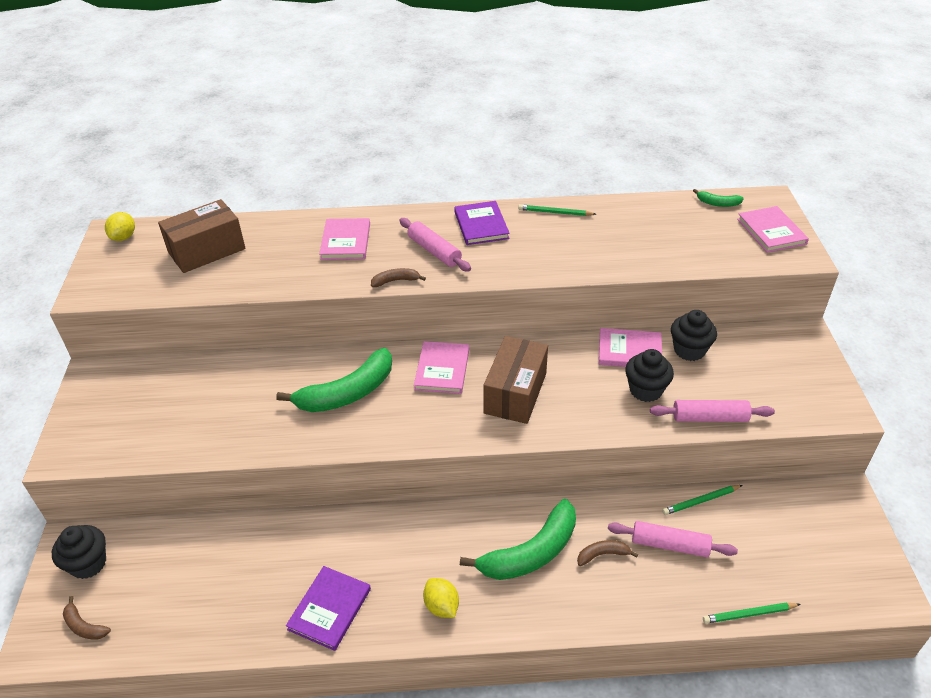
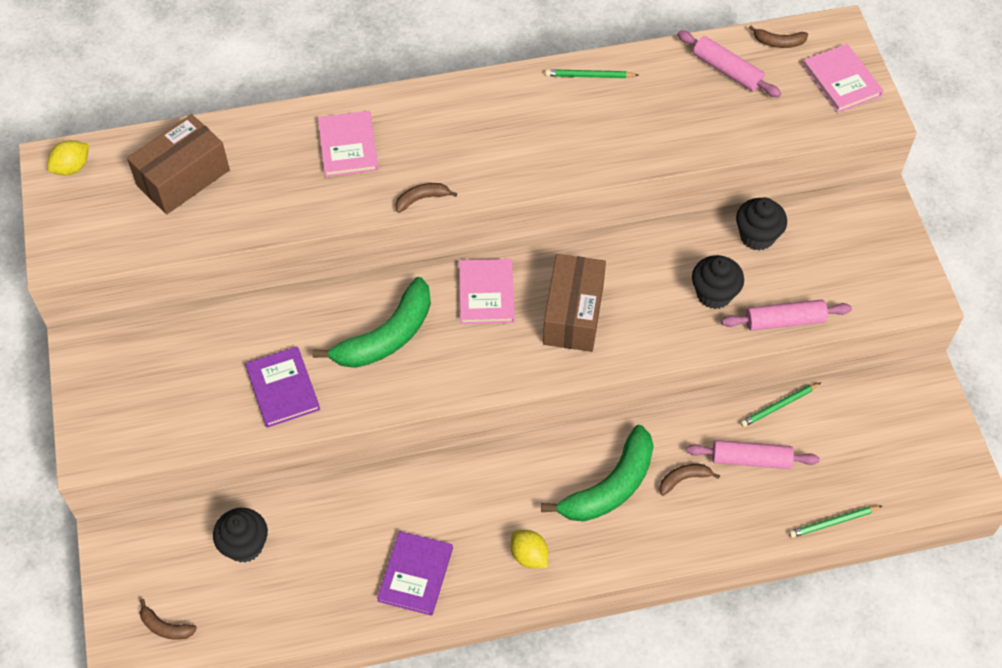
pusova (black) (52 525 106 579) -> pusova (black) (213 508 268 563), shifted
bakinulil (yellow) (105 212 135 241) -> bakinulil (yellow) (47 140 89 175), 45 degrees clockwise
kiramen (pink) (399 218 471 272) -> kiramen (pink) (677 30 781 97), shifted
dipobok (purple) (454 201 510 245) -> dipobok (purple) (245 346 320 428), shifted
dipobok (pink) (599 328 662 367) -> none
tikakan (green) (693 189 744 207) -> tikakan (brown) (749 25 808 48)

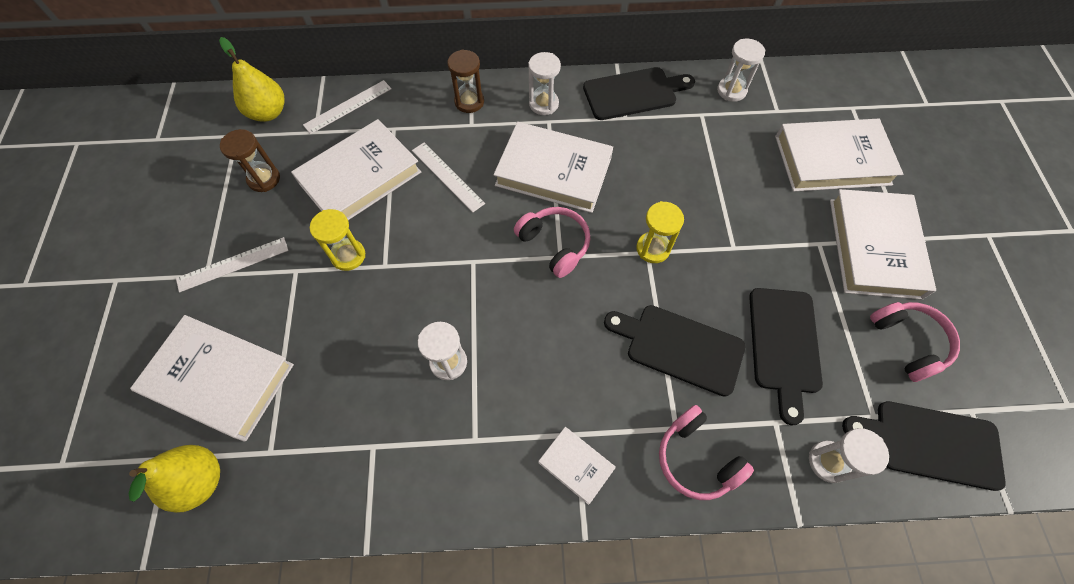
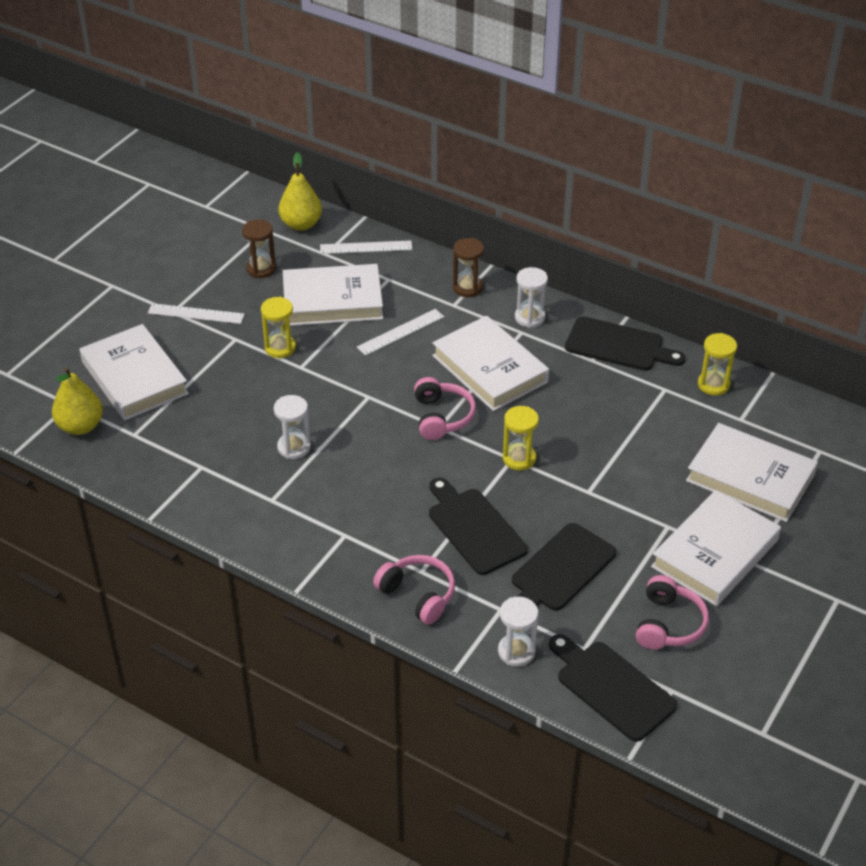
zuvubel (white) (412 143 485 212) -> zuvubel (white) (357 309 444 356), 60 degrees clockwise
dipobok (white) (538 427 616 505) -> none
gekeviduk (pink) (659 405 754 500) -> gekeviduk (pink) (373 555 455 625), 135 degrees clockwise
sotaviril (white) (717 39 765 102) -> sotaviril (yellow) (698 333 737 396)

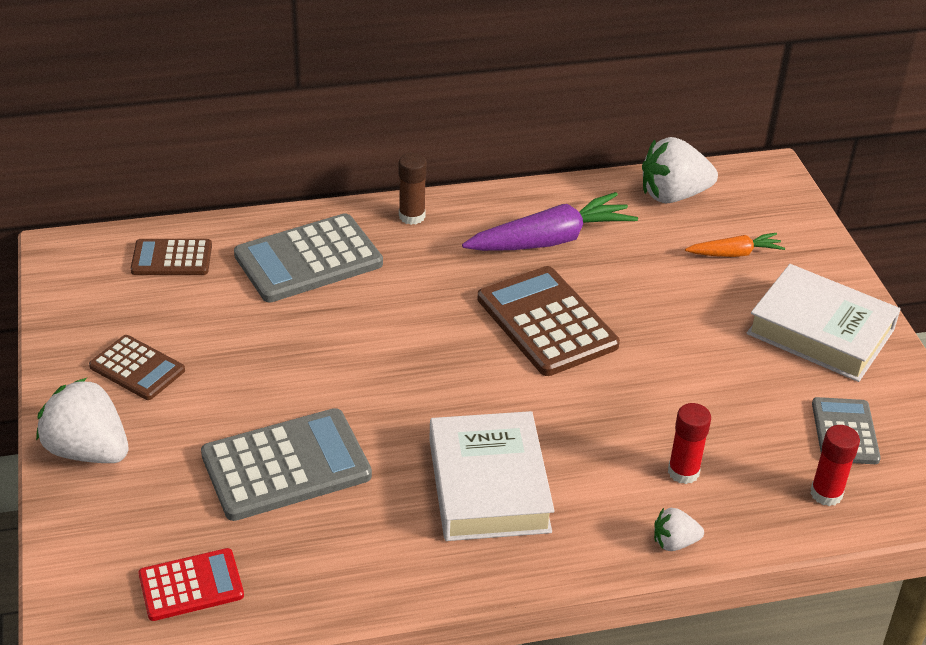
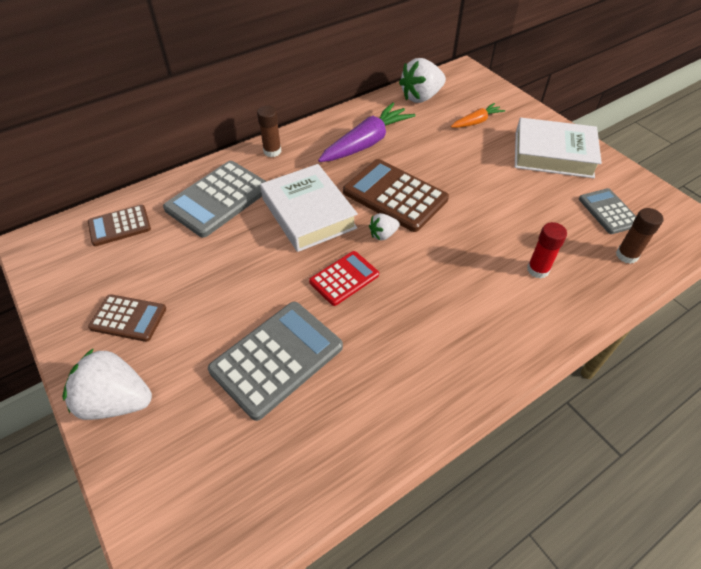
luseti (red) (138 548 244 621) -> luseti (red) (309 251 379 306), shifted
dipobok (white) (429 411 555 541) -> dipobok (white) (260 164 358 252), shifted
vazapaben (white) (654 508 704 551) -> vazapaben (white) (369 213 400 241), shifted
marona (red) (810 425 860 506) -> marona (brown) (616 208 664 264)

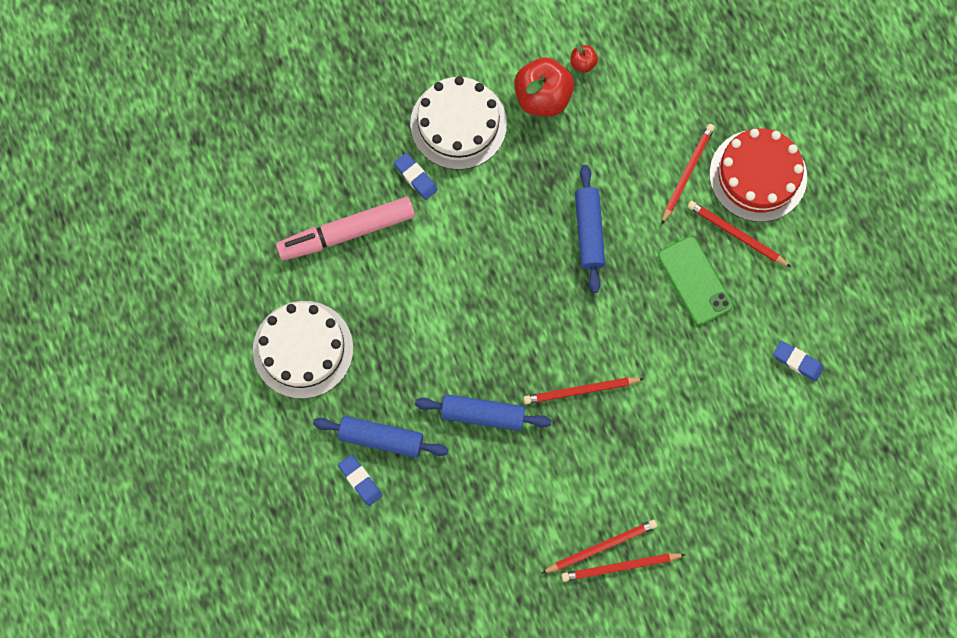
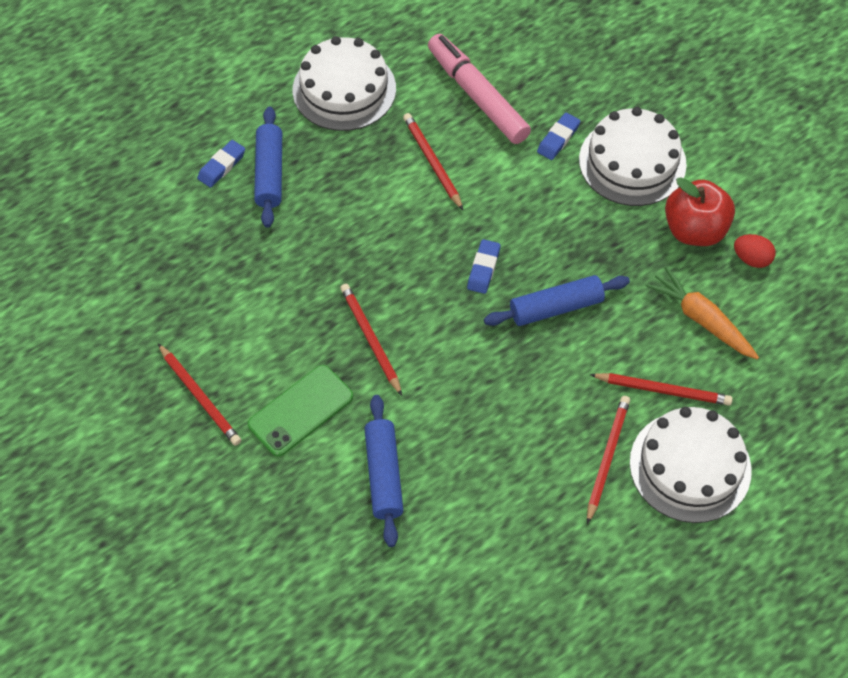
kiramen (blue) (415 394 551 431) -> kiramen (blue) (364 395 404 547), shifted
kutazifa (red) (561 553 686 582) -> kutazifa (red) (403 113 463 210), shifted
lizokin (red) (570 43 598 73) -> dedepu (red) (734 234 776 268)
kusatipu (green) (658 236 733 325) -> kusatipu (green) (248 365 353 457), shifted
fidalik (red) (709 128 807 222) -> fidalik (white) (630 407 752 523)
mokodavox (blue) (773 341 824 382) -> mokodavox (blue) (467 239 501 294), shifted
none -> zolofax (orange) (645 266 759 360)

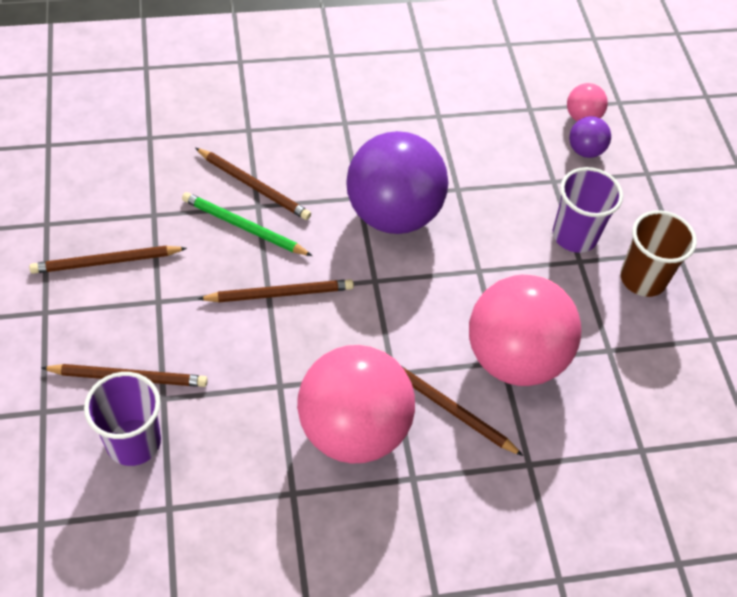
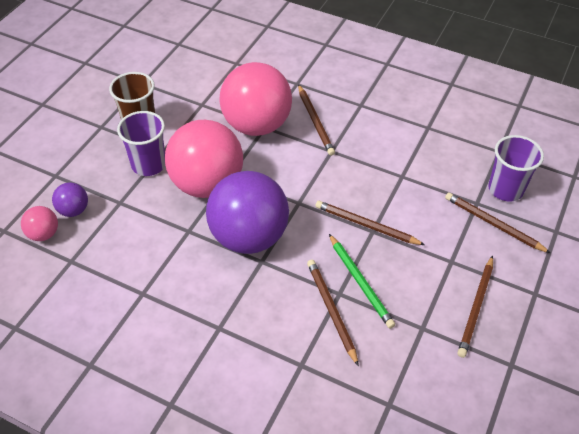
kutazifa (brown) (29 246 187 274) -> kutazifa (brown) (457 255 493 358), 90 degrees clockwise
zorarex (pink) (297 345 415 464) -> zorarex (pink) (165 120 243 198), shifted

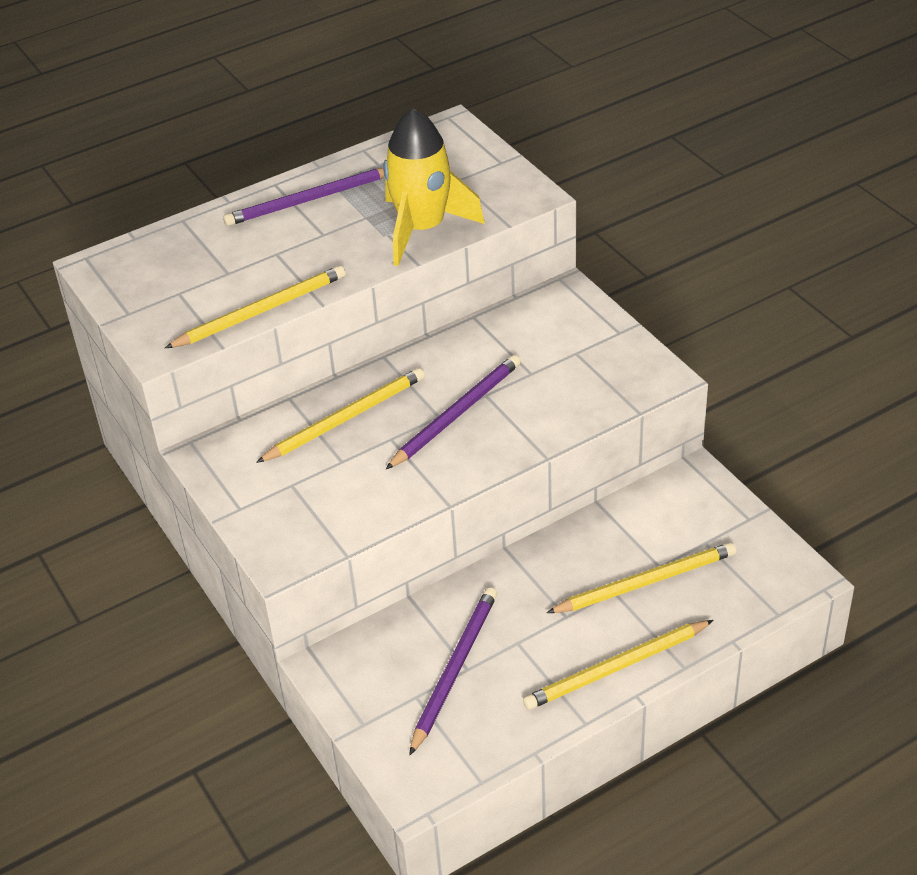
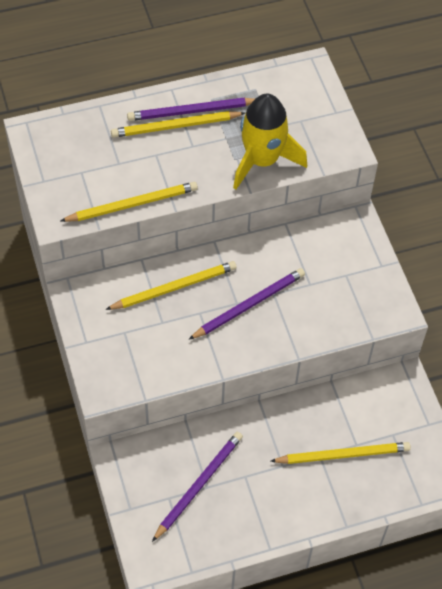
kutazifa (yellow) (523 620 713 710) -> kutazifa (yellow) (111 111 245 138), shifted

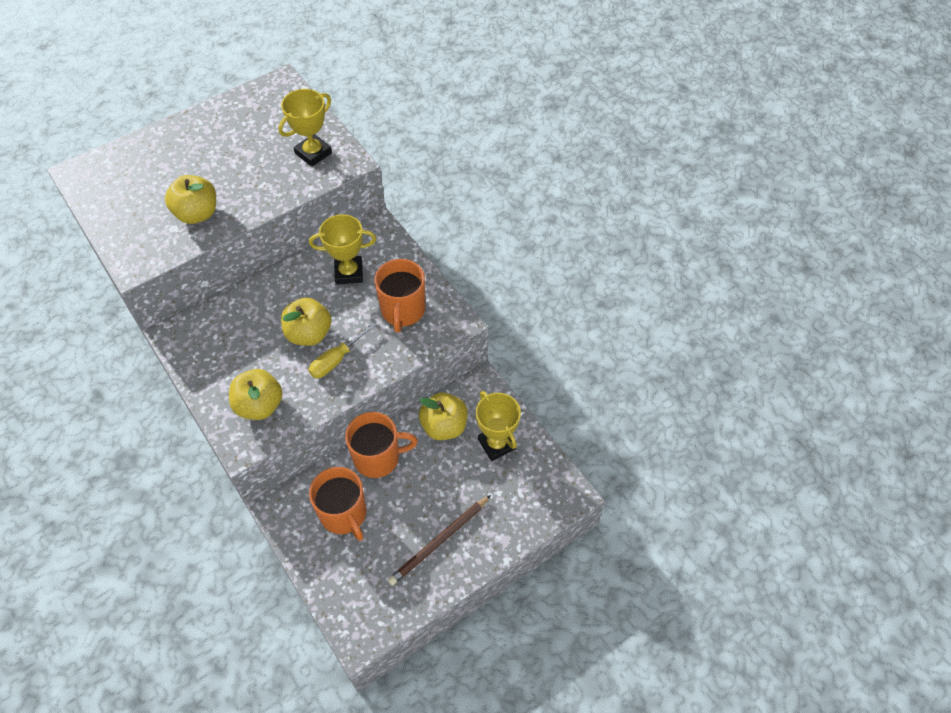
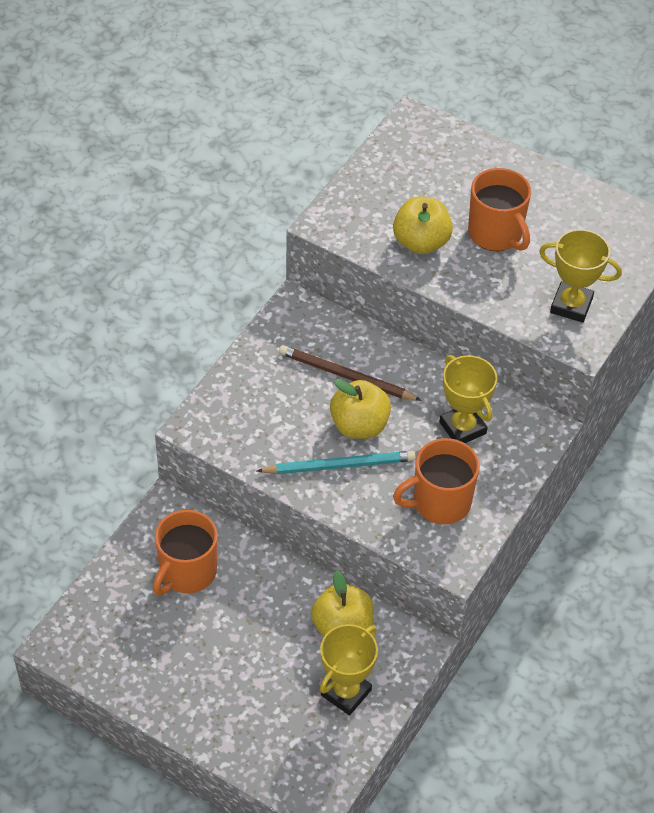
lizokin (yellow) (229 369 283 420) -> none
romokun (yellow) (309 322 376 378) -> kutazifa (turquoise) (257 451 416 474)
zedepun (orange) (345 412 418 478) -> zedepun (orange) (468 168 531 251), shifted
kutazifa (brown) (388 495 491 586) -> kutazifa (brown) (279 345 422 401), shifted

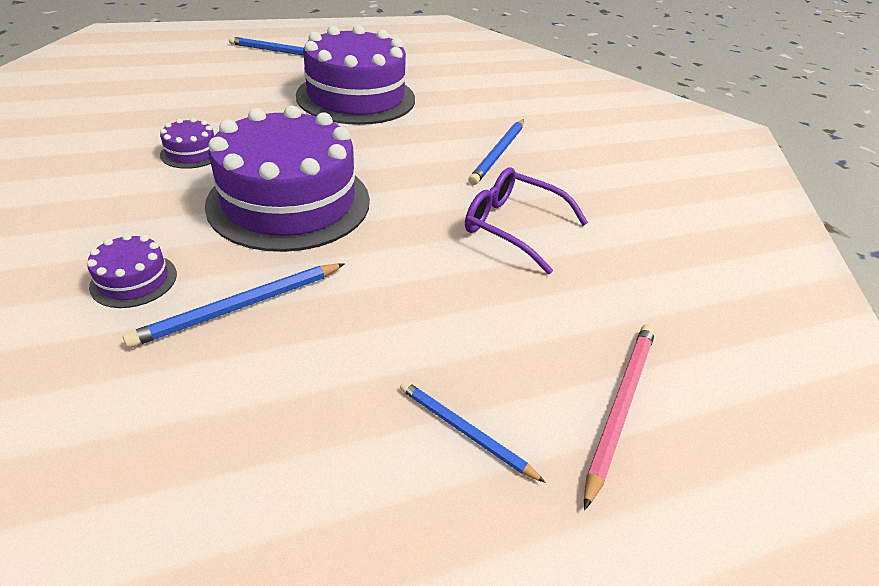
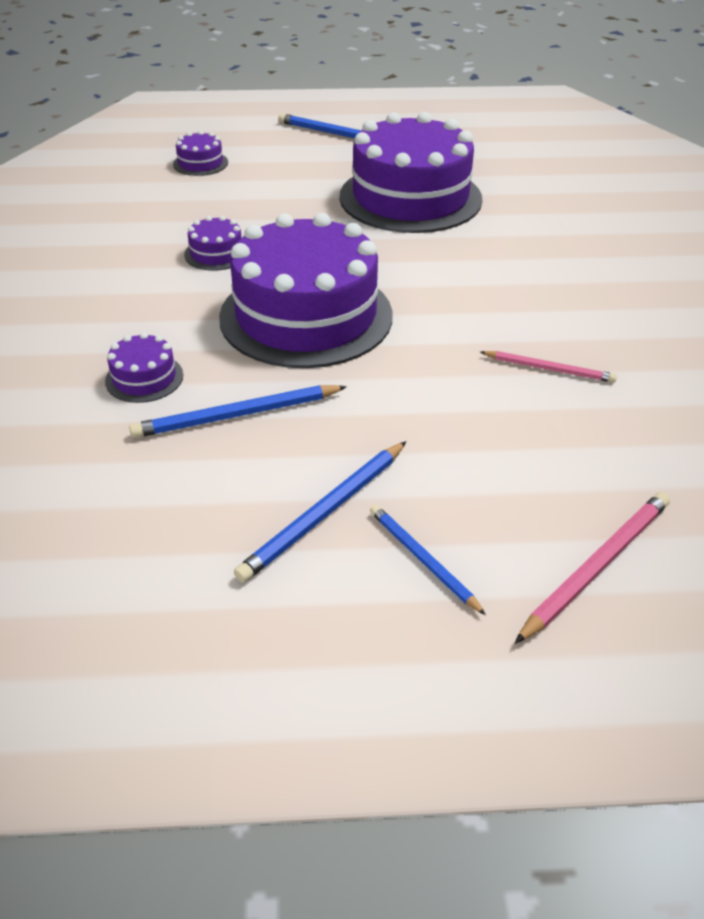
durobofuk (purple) (465 168 588 274) -> kutazifa (pink) (480 351 617 383)
kutazifa (blue) (469 119 524 185) -> kutazifa (blue) (234 441 406 583), shifted
none -> fidalik (purple) (173 130 228 176)

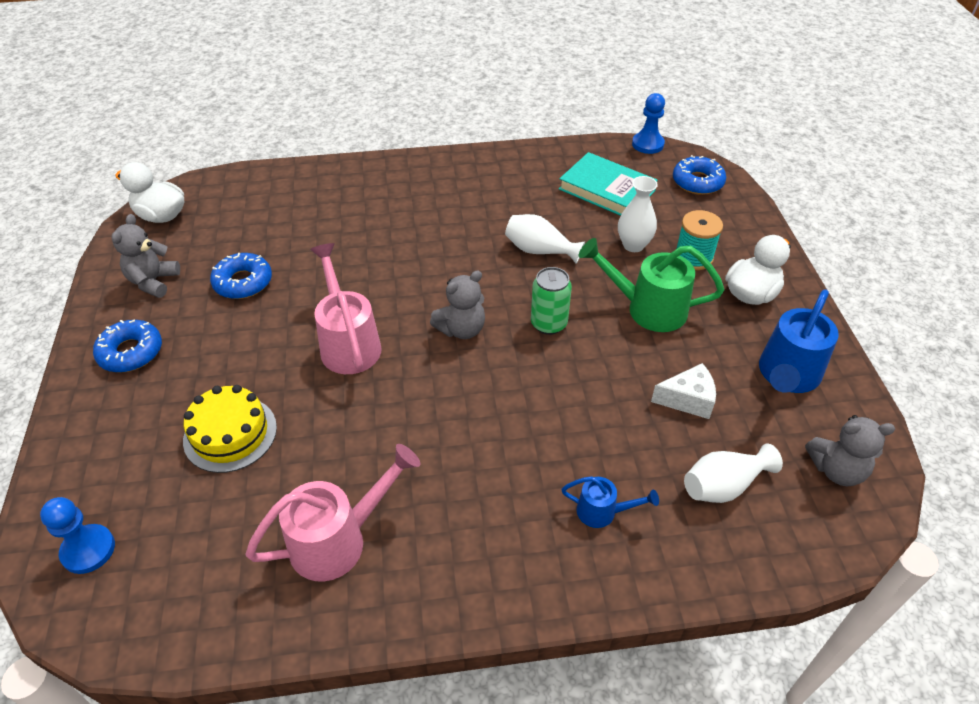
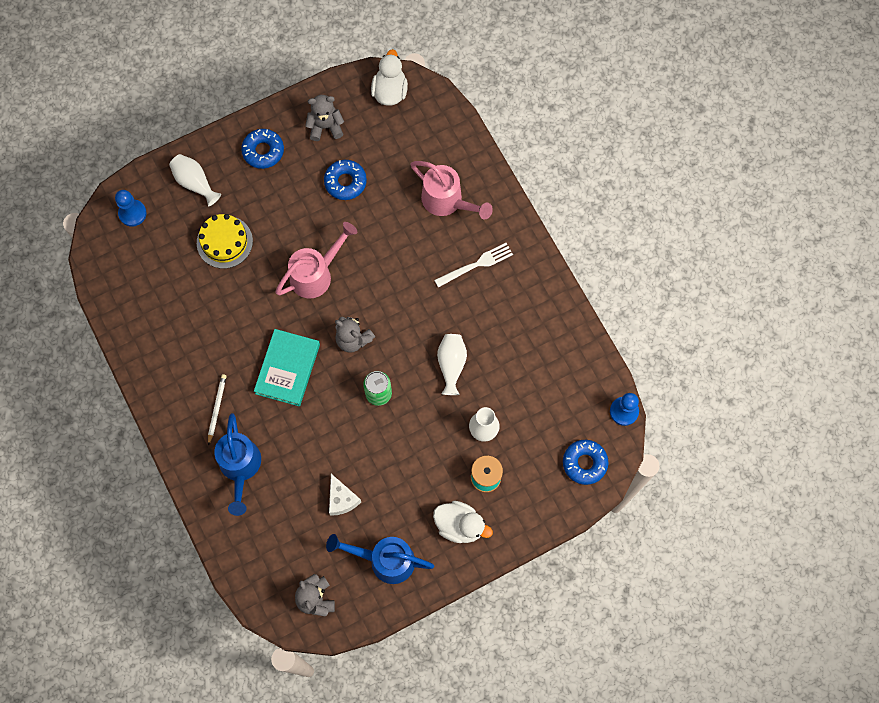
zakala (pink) (245 444 420 581) -> zakala (pink) (411 161 493 219), shifted
dipobok (turquoise) (559 152 658 216) -> dipobok (turquoise) (254 329 320 406), shifted
zakala (blue) (561 476 659 528) -> zakala (blue) (214 413 261 516), x1.86
zakala (green) (579 238 724 332) -> none
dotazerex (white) (684 444 783 503) -> dotazerex (white) (169 154 221 206), shifted
none -> kutazifa (white) (208 374 227 446)
none -> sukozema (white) (434 243 513 288)

